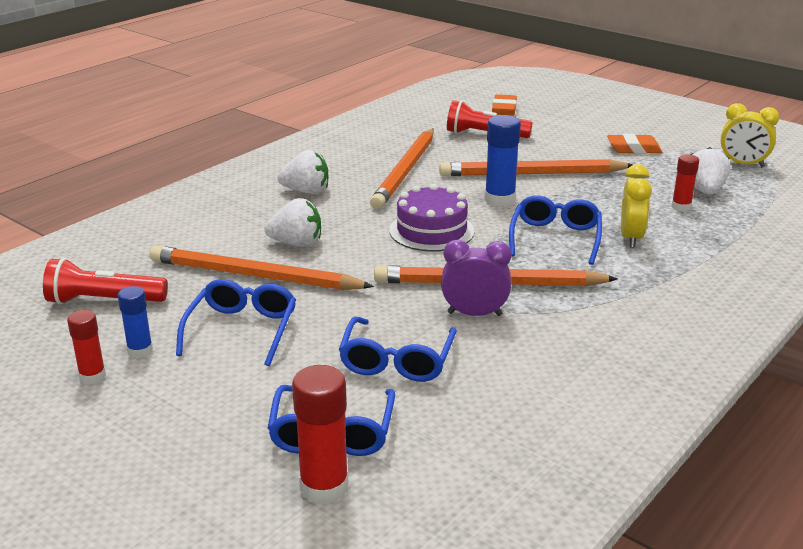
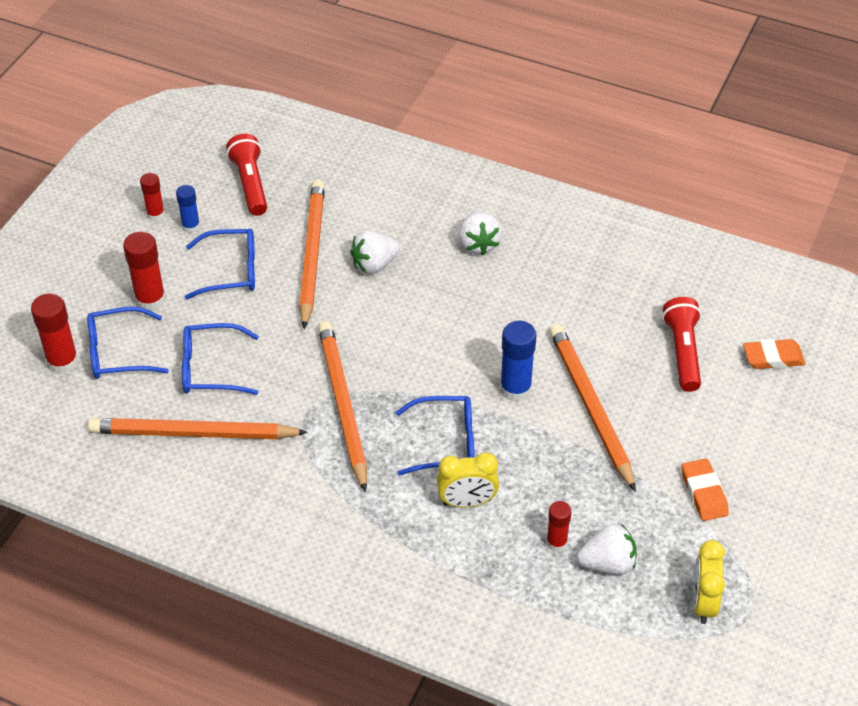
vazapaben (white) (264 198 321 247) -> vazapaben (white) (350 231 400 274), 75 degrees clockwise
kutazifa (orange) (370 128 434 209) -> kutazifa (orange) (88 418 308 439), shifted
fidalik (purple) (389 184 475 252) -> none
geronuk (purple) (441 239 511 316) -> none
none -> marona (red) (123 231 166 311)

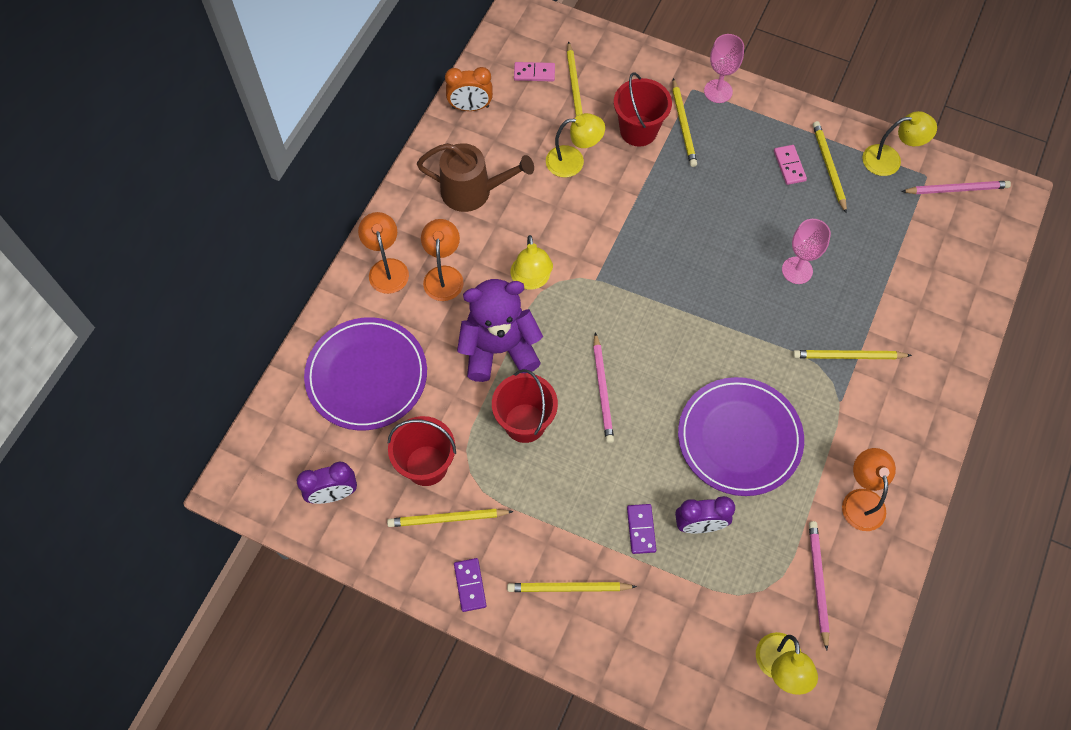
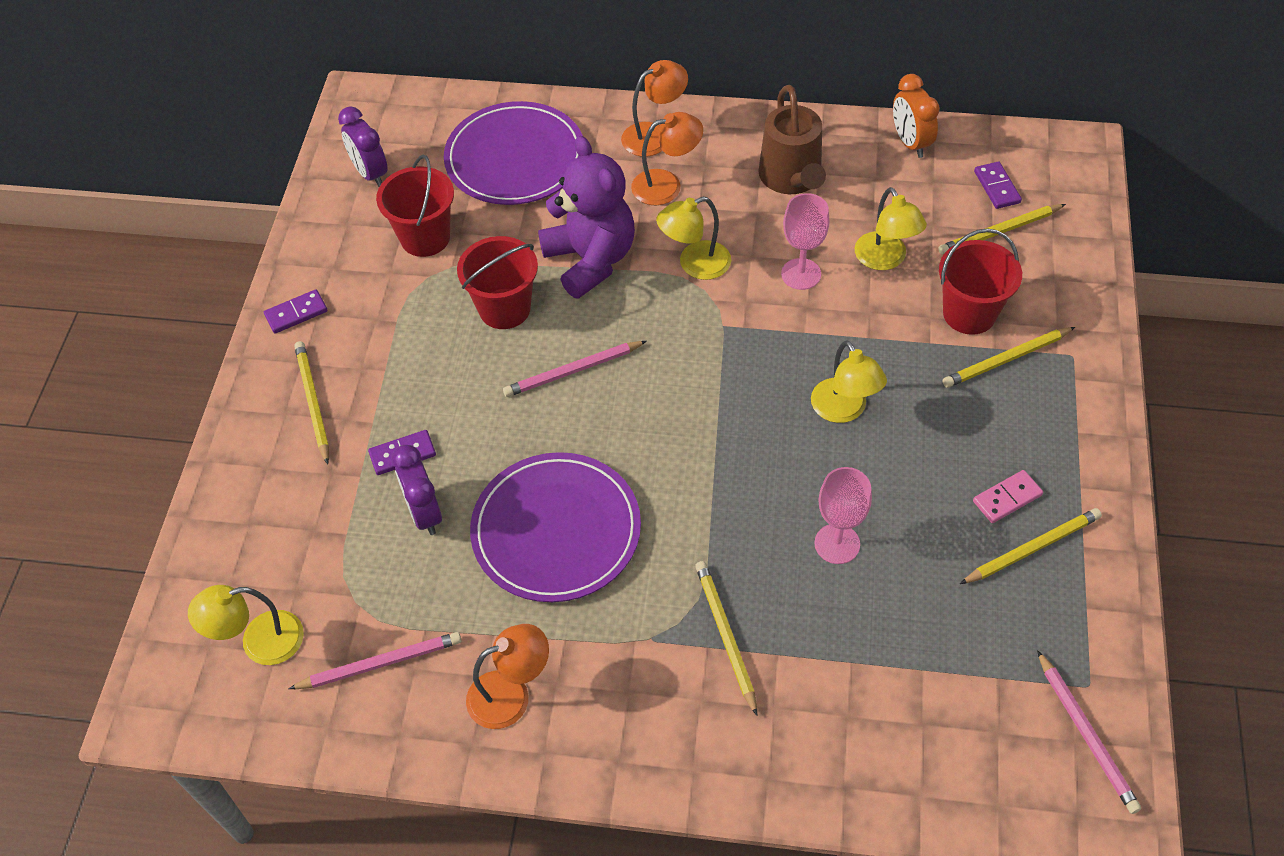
kutazifa (yellow) (387 509 514 527) -> none
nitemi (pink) (514 62 555 82) -> nitemi (purple) (974 162 1022 209)
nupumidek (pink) (704 34 744 103) -> nupumidek (pink) (781 193 829 290), shifted
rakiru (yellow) (862 111 937 176) -> rakiru (yellow) (811 340 887 423), shifted

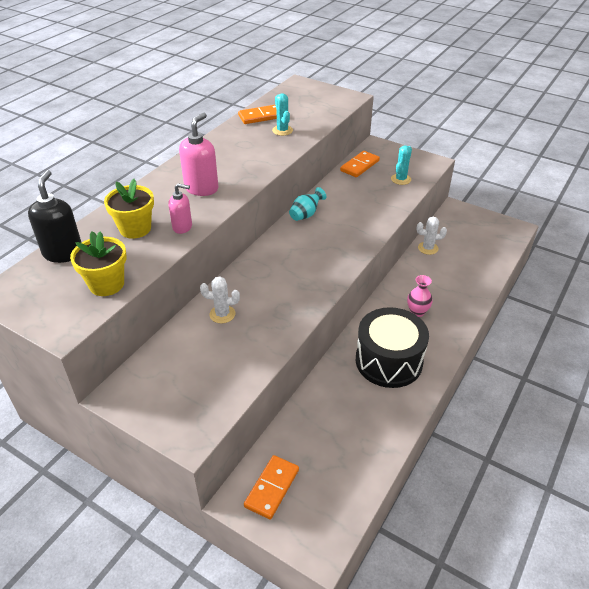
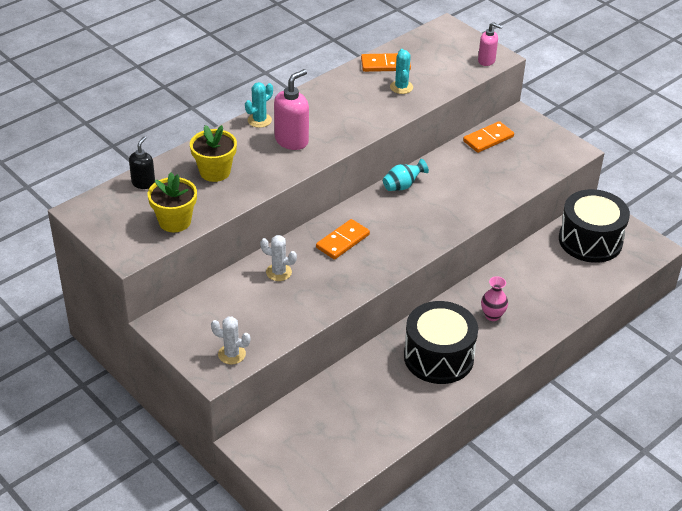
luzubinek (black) (28 170 82 263) -> luzubinek (black) (129 136 155 189), x0.63
luzubinek (pink) (169 183 192 234) -> luzubinek (pink) (478 22 503 66), shifted
nitemi (orange) (244 455 299 520) -> nitemi (orange) (316 219 370 260), shifted
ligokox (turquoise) (391 145 412 185) -> ligokox (turquoise) (245 82 273 128), shifted
ligokox (white) (417 217 447 255) -> ligokox (white) (211 316 250 364), shifted
none -> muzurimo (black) (559 189 630 263)

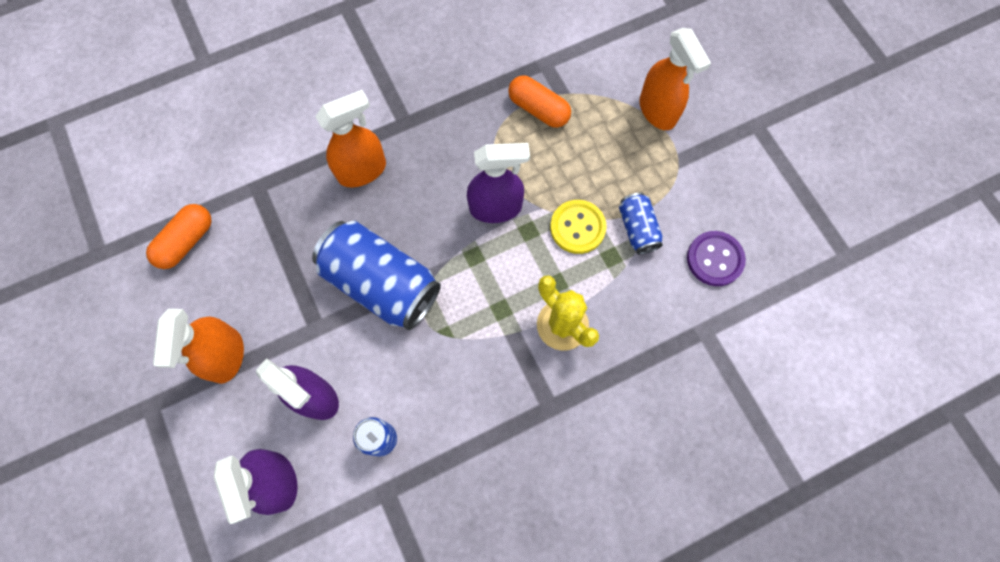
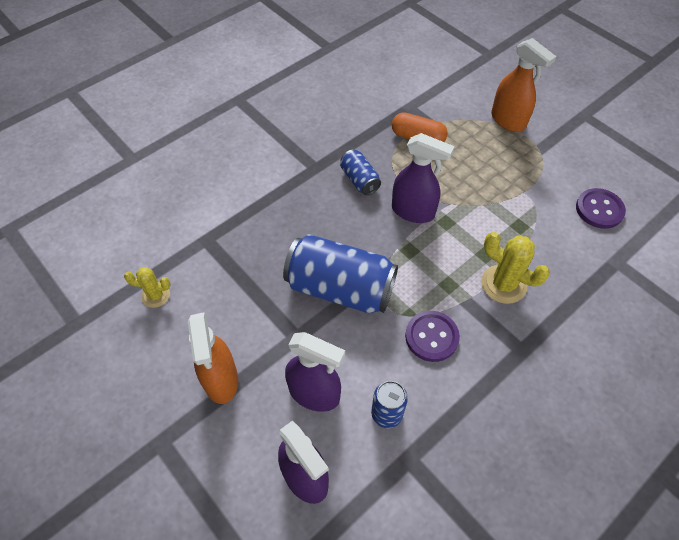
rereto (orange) (146 204 212 269) -> ligokox (yellow) (124 267 171 308)
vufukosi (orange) (315 90 386 188) -> none
vufukosi (purple) (467 143 530 223) -> vufukosi (purple) (392 133 454 223), 45 degrees clockwise
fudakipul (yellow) (550 200 606 254) -> none
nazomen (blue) (619 193 663 254) -> nazomen (blue) (340 150 381 195), shifted
none -> fudakipul (purple) (405 311 460 362)

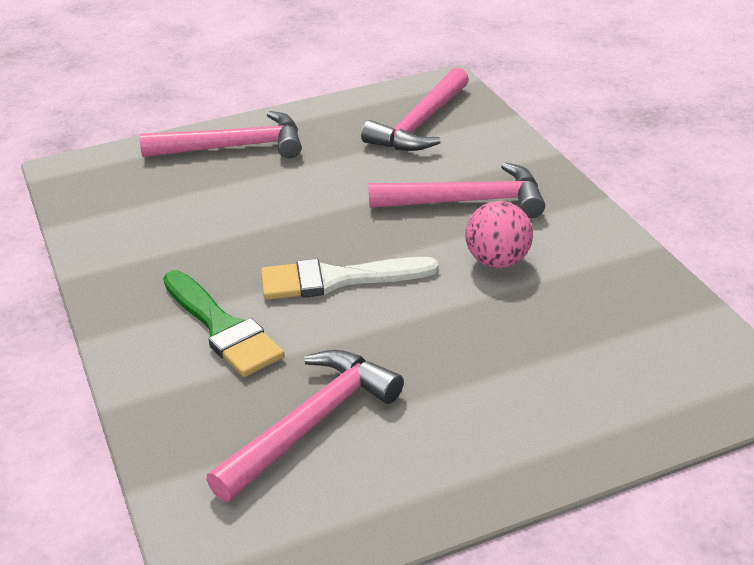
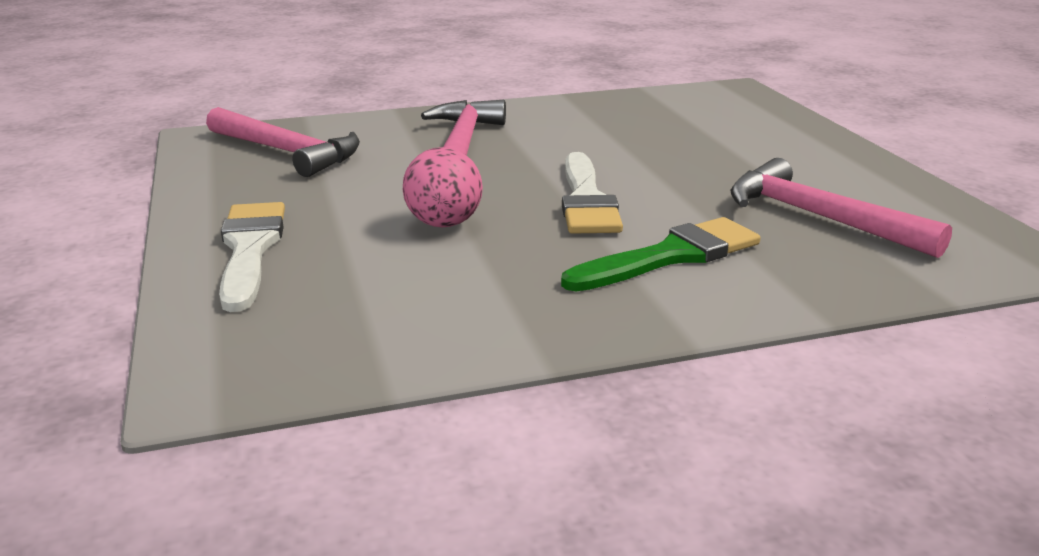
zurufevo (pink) (139 111 302 158) -> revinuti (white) (219 202 285 312)
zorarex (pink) (465 201 533 268) -> zorarex (pink) (403 147 483 227), shifted

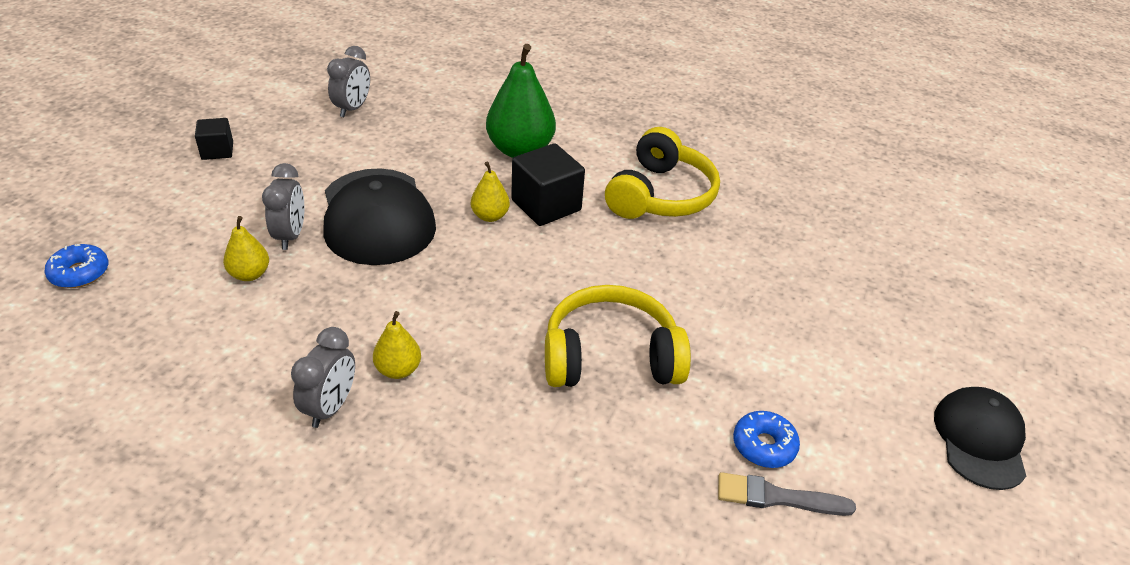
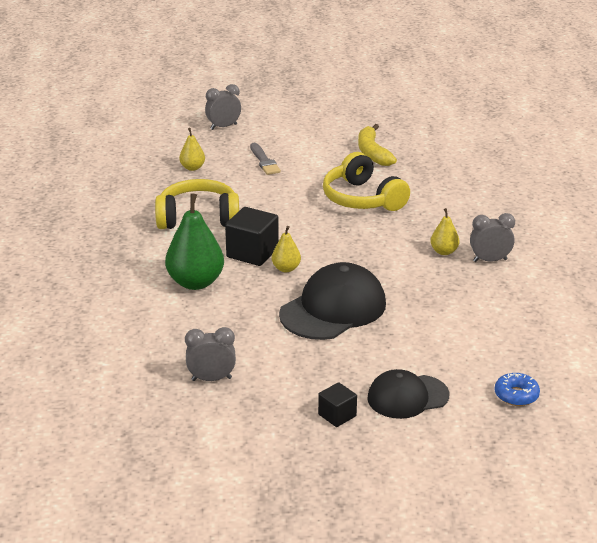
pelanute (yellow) (223 216 269 281) -> pelanute (yellow) (179 128 205 171), shifted
geronuk (grey) (262 163 304 250) -> geronuk (grey) (205 84 241 130), shifted
revinuti (grey) (718 472 856 516) -> revinuti (grey) (250 143 281 175), shifted
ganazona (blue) (733 411 800 468) -> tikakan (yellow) (358 124 397 166)
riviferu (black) (934 387 1026 490) -> riviferu (black) (367 369 449 419), shifted

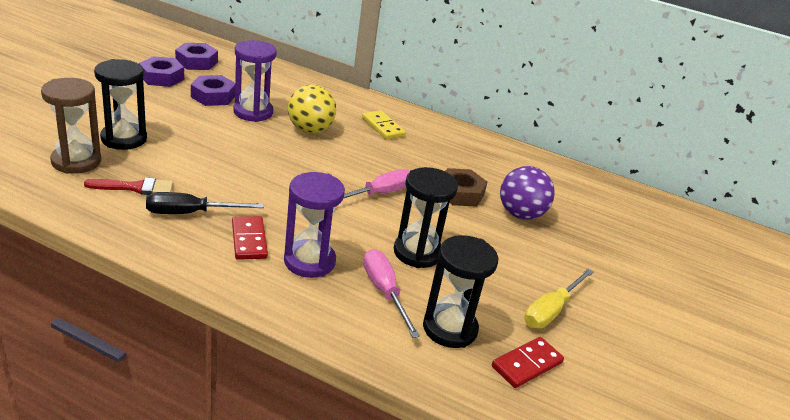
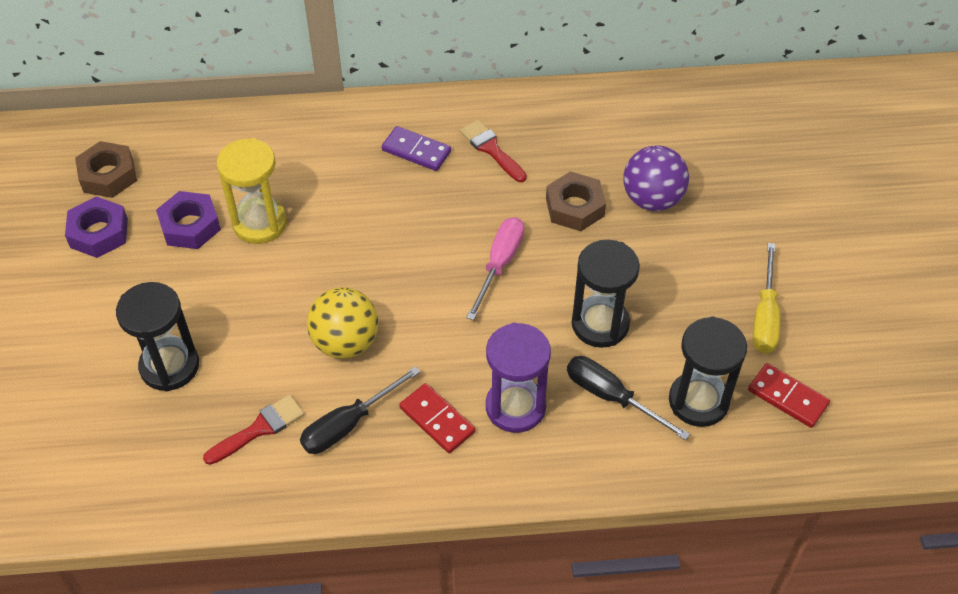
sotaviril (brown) (41 78 101 174) -> none
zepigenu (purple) (175 43 218 70) -> zepigenu (brown) (75 141 137 198)
sotaviril (purple) (233 40 277 122) -> sotaviril (yellow) (217 138 287 244)
zorarex (yellow) (288 84 337 133) -> zorarex (yellow) (307 287 379 359), shifted
nitemi (yellow) (362 110 406 140) -> nitemi (purple) (382 126 451 171)
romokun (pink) (363 249 420 338) -> romokun (black) (567 356 690 440)
nitemi (red) (492 337 564 388) -> nitemi (red) (748 363 830 428), 75 degrees counterclockwise
none -> revinuti (red) (460 120 527 182)

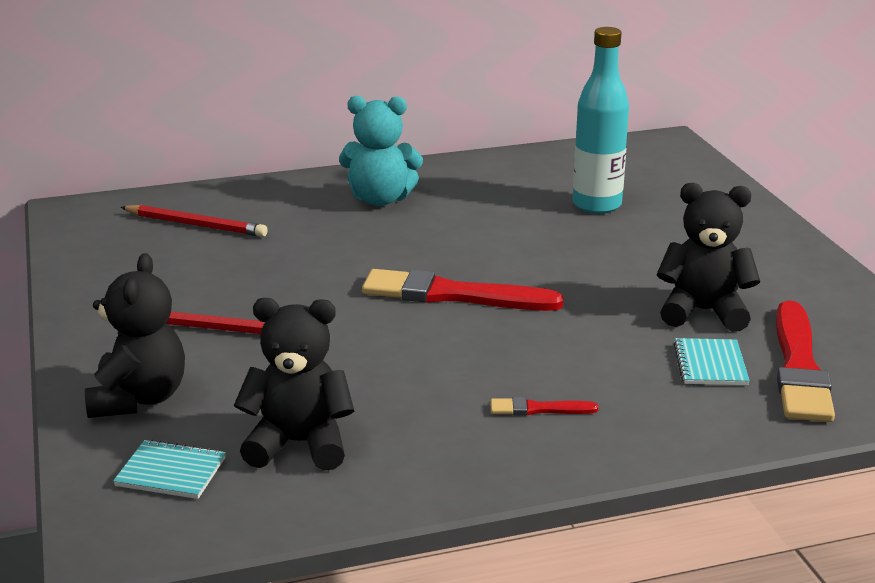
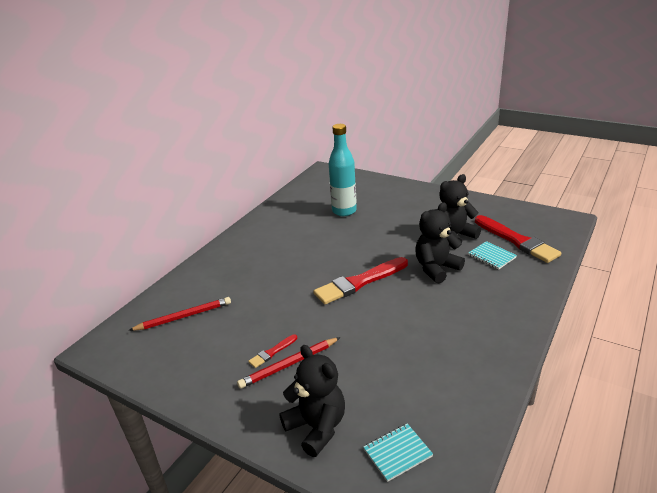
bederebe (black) (234 298 354 471) -> bederebe (black) (415 202 465 284), shifted
bederebe (turquoise) (339 96 423 206) -> none
revinuti (red) (490 397 599 415) -> revinuti (red) (248 334 297 368), shifted

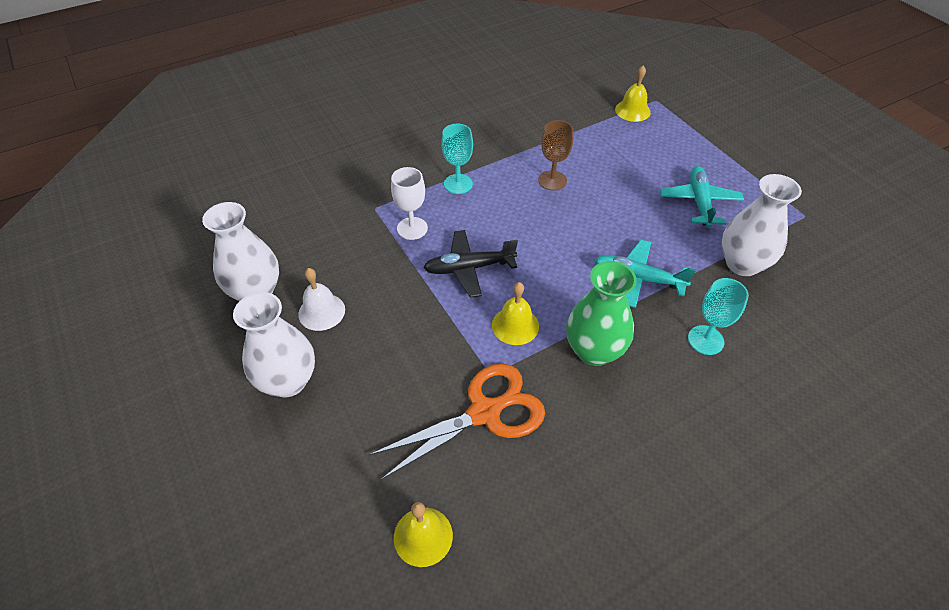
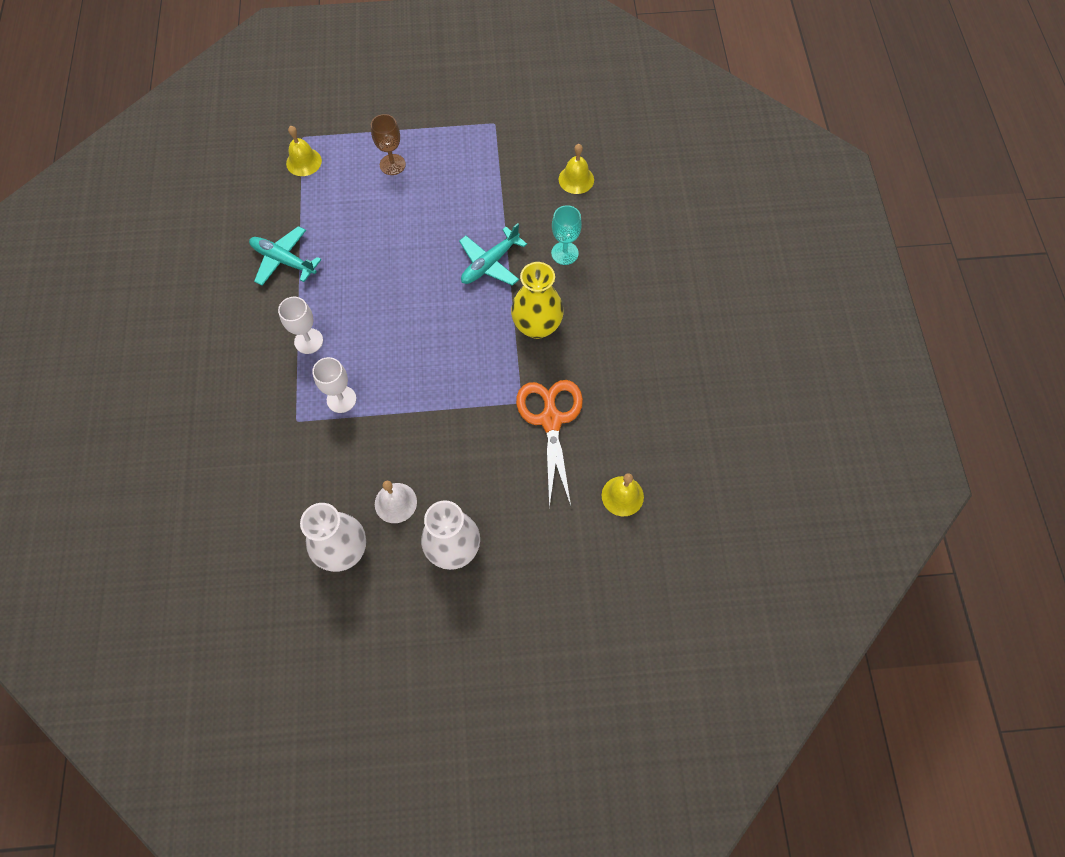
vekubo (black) (423 230 518 298) -> none
nupumidek (turquoise) (441 124 473 194) -> nupumidek (white) (278 297 323 354)
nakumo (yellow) (492 282 539 345) -> nakumo (yellow) (559 144 594 194), shifted
nupumidek (brown) (538 120 574 190) -> nupumidek (brown) (371 114 406 175), shifted
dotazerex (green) (566 261 637 366) -> dotazerex (yellow) (511 262 564 339)
vekubo (turquoise) (660 166 744 228) -> vekubo (turquoise) (249 226 321 286), shifted
dotazerex (white) (722 174 802 276) -> none

